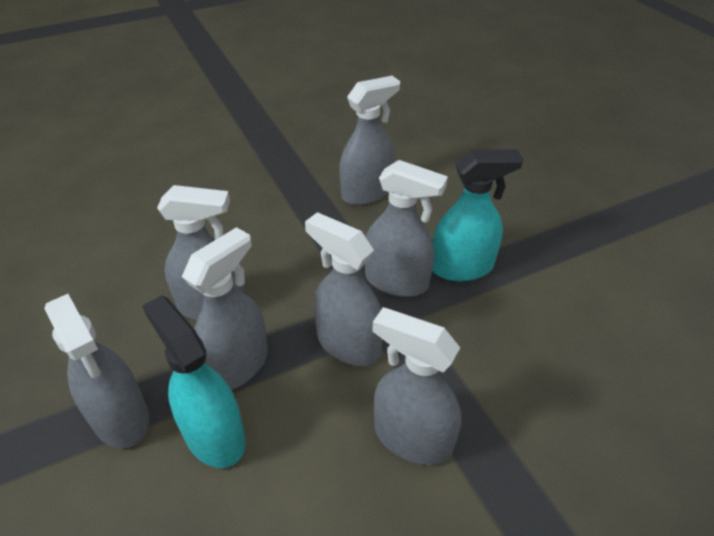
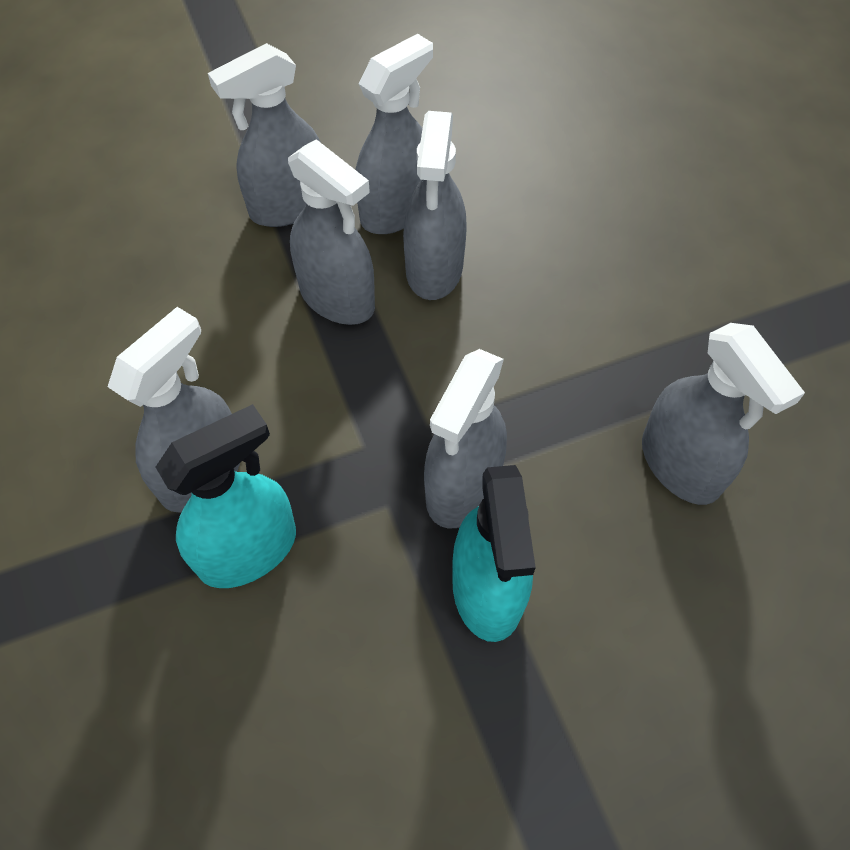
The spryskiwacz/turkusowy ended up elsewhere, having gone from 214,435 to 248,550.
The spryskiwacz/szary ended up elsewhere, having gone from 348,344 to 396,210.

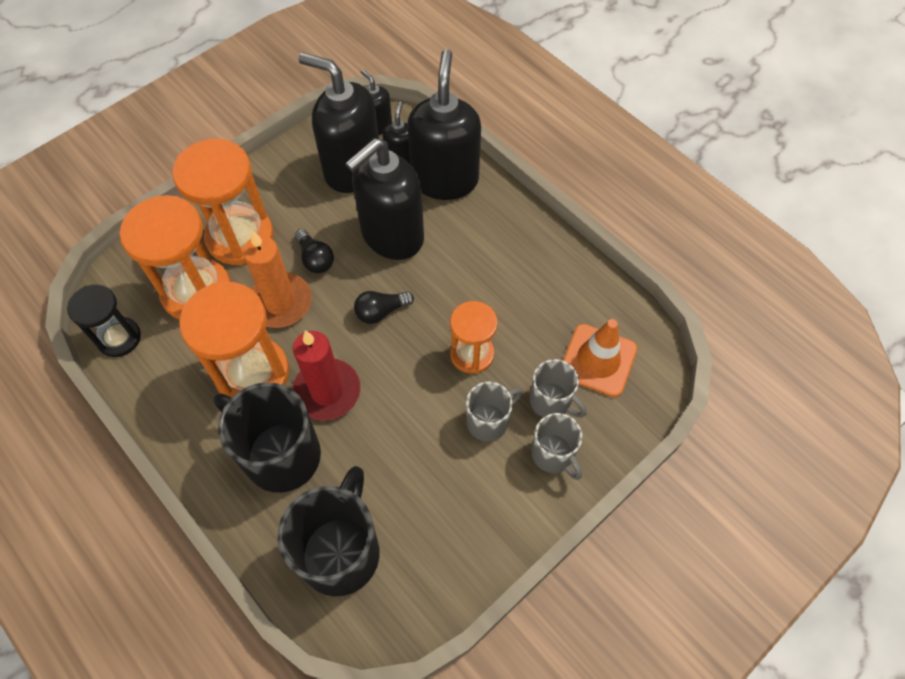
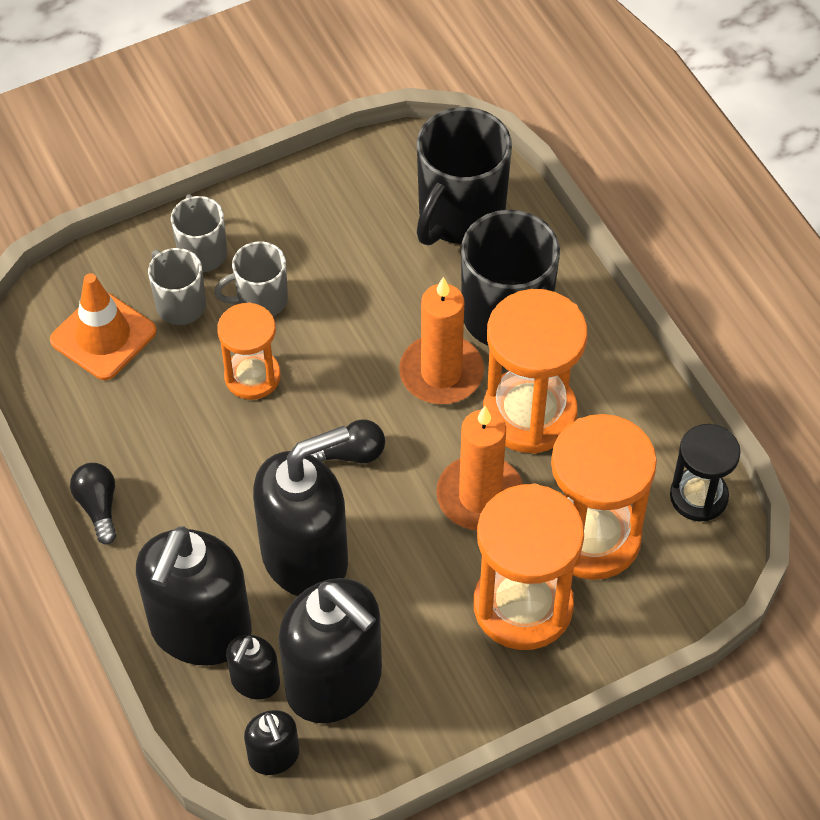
The żarówka/czarny ended up elsewhere, having gone from 315,259 to 98,507.
What was the świeca/czerwony at 327,391 turned into the świeca/pomarańczowy at 441,373.

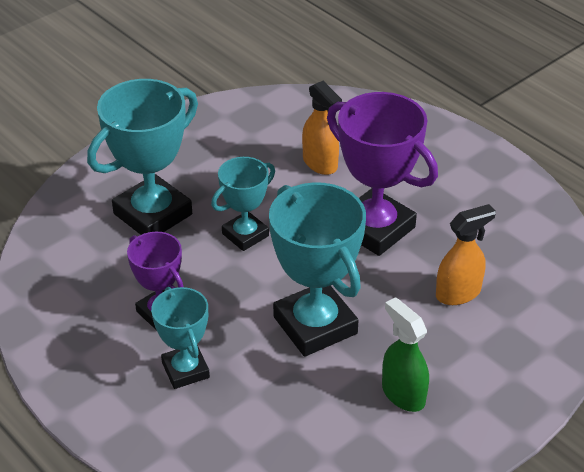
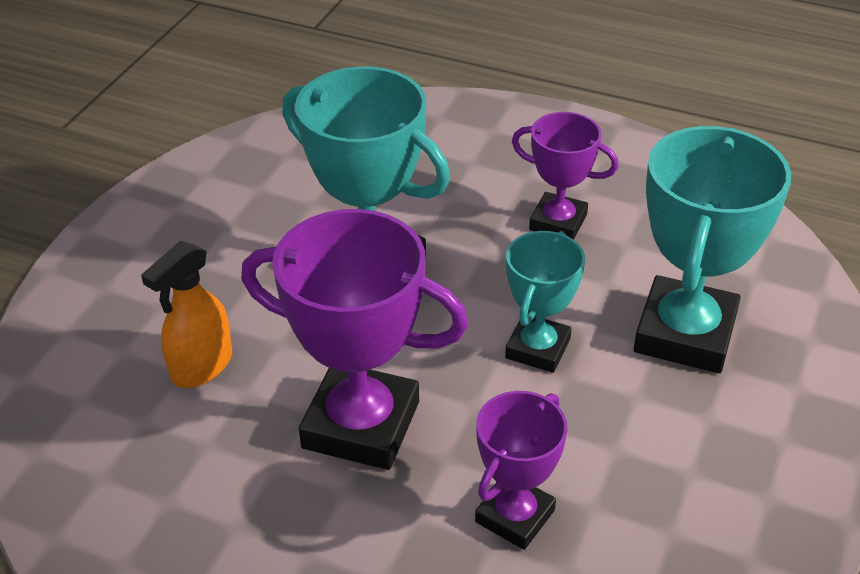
The second view lost the puchar/turkusowy at 185,370.
The second view lost the spryskiwacz/zielony at 403,394.
Where the spryskiwacz/pomarańczowy stood at 320,163, the puchar/fioletowy came to stand at 515,516.

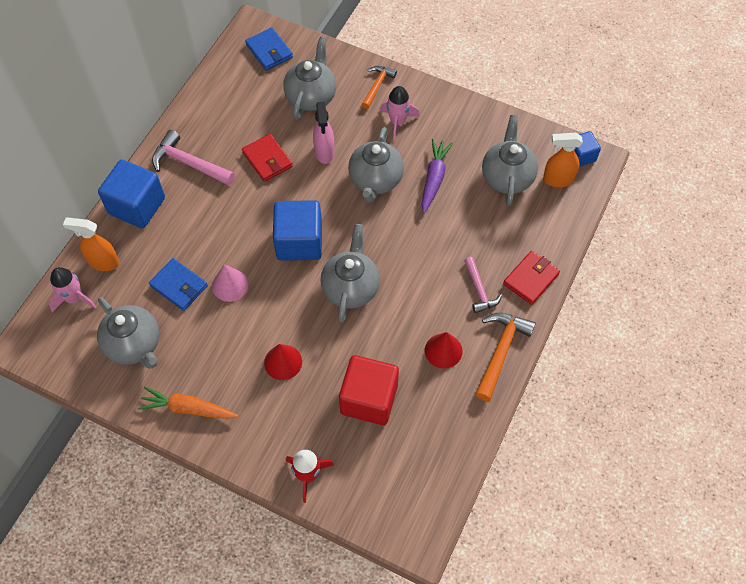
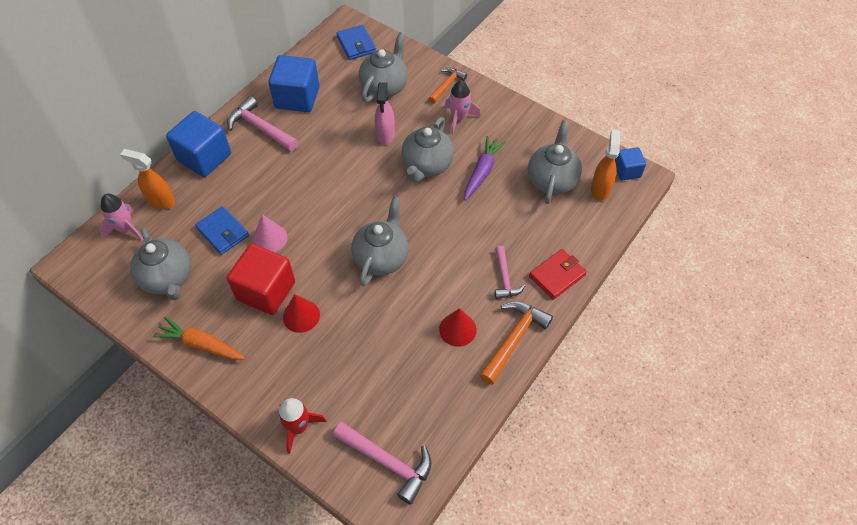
The second view lost the portfel/czerwony at 267,159.
The second view gained the młotek/różowy at 388,462.
The sześcian/niebieski ended up elsewhere, having gone from 299,242 to 297,98.
The sześcian/czerwony ended up elsewhere, having gone from 369,399 to 266,291.
The spryskiwacz/pomarańczowy at 557,180 ended up facing another way, 90 degrees clockwise from before.

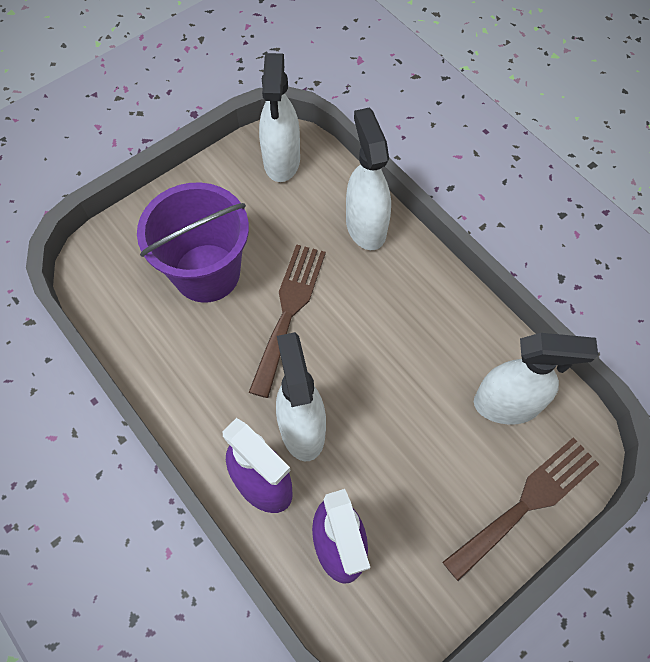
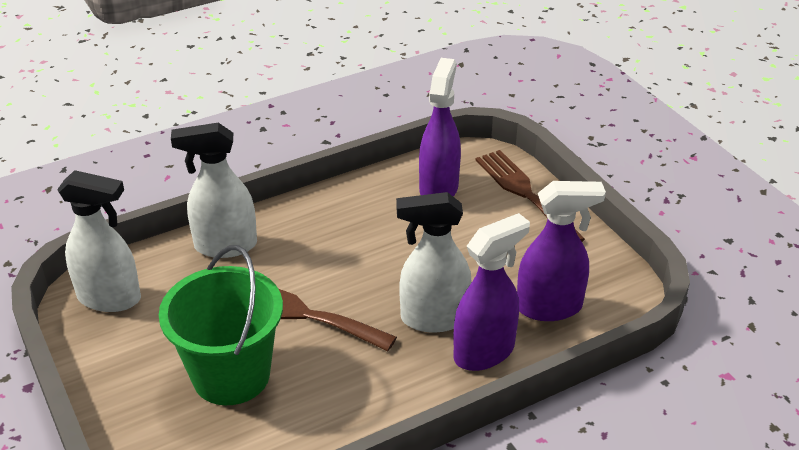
What was the wiadro/fioletowy at 207,273 turned into the wiadro/zielony at 231,375.
What was the spryskiwacz/biały at 507,404 turned into the spryskiwacz/fioletowy at 438,188.

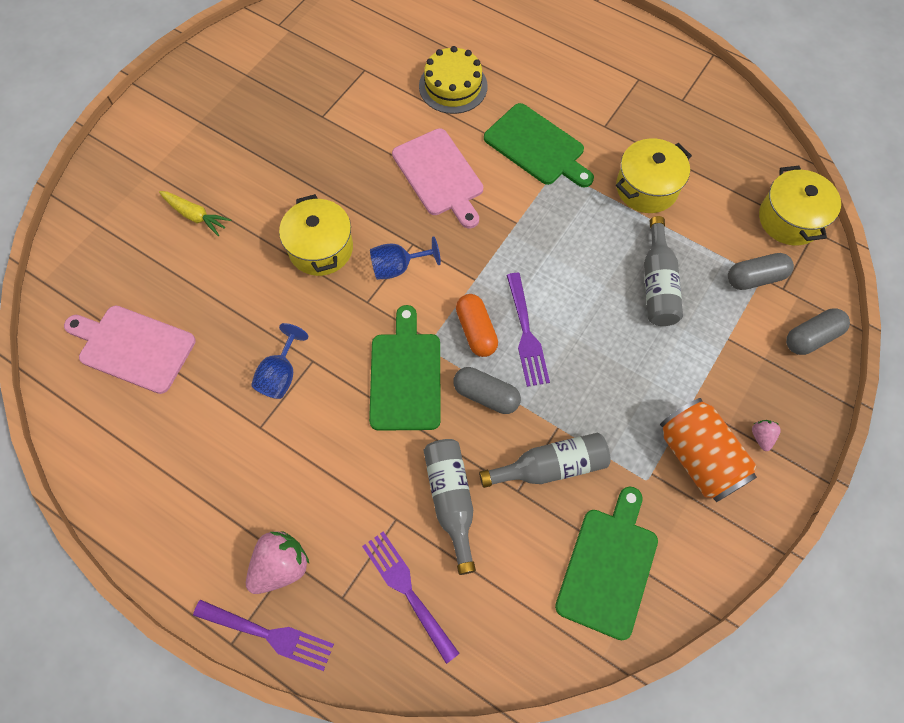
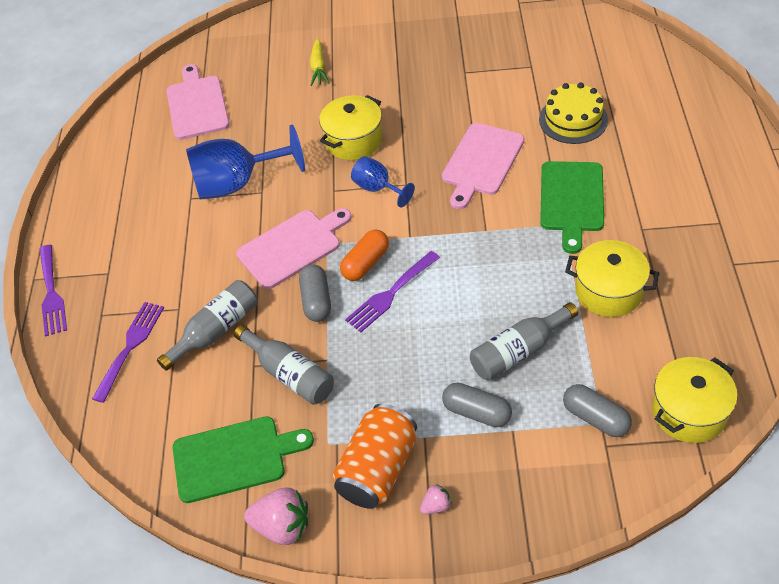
The truskawka/różowy ended up elsewhere, having gone from 281,566 to 282,526.
The kapsułka/szary ended up elsewhere, having gone from 811,337 to 477,412.
What was the deska do krojenia/zielony at 405,376 turned into the deska do krojenia/różowy at 292,247.
The size of the kielich/niebieski at 281,375 changed by a factor of 1.84.

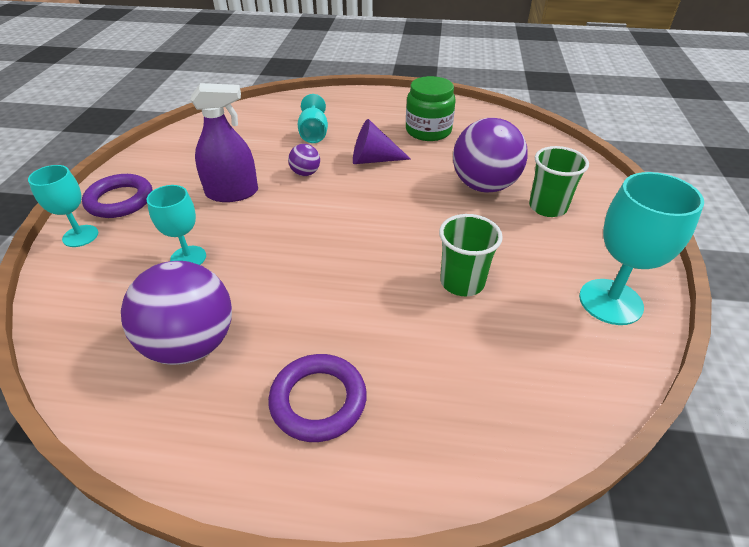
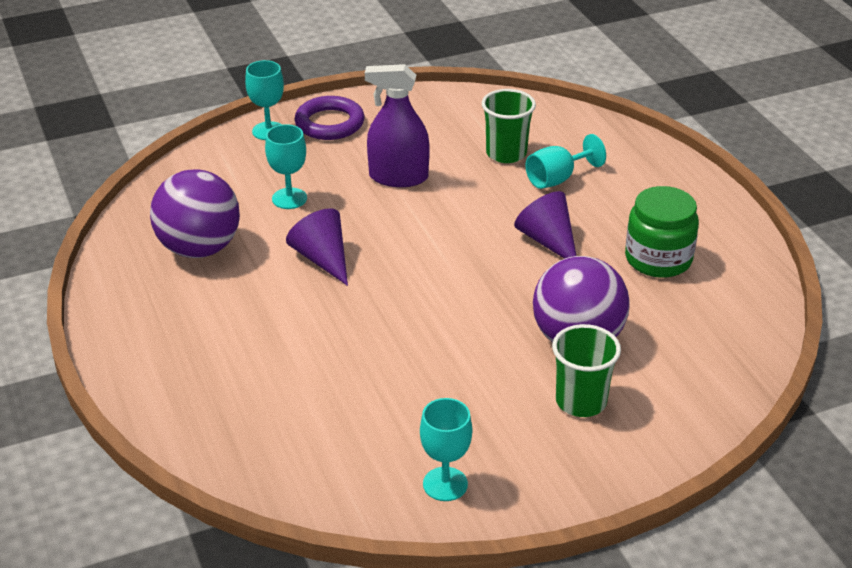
The second view lost the pierścień/fioletowy at 318,400.
The second view lost the piłka/fioletowy at 305,173.
The second view gained the stożek/fioletowy at 322,258.
The szklanka/zielony ended up elsewhere, having gone from 462,282 to 506,153.
The spryskiwacz/fioletowy at 232,193 ended up facing another way, 135 degrees clockwise from before.
The size of the kielich/turkusowy at 610,301 changed by a factor of 0.62.

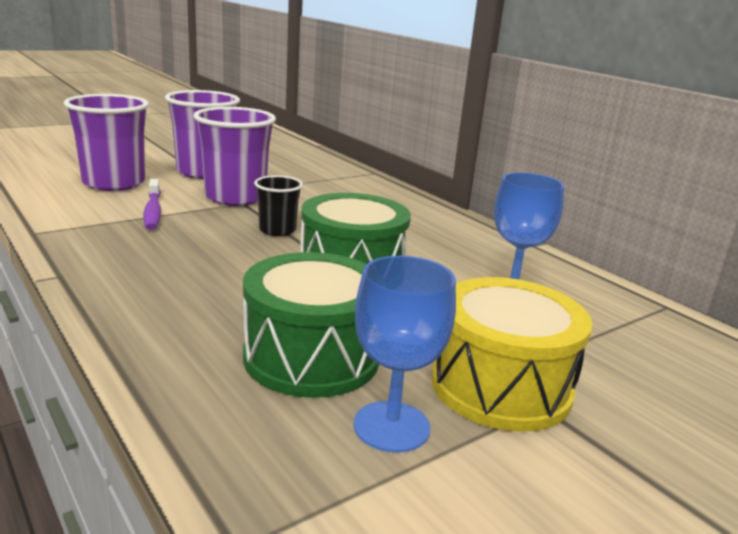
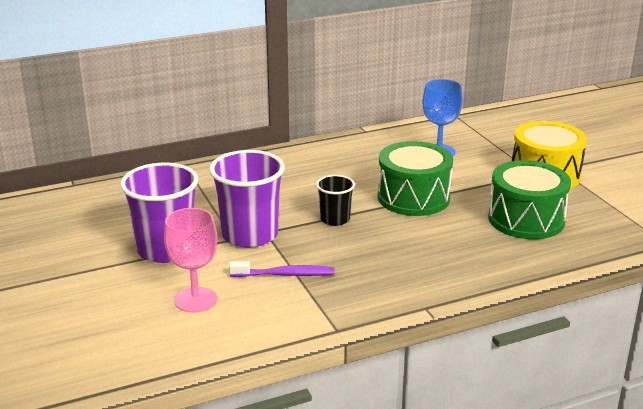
The second view lost the kielich/niebieski at 391,426.
Where the szklanka/fioletowy stood at 114,183, the kielich/różowy came to stand at 195,300.

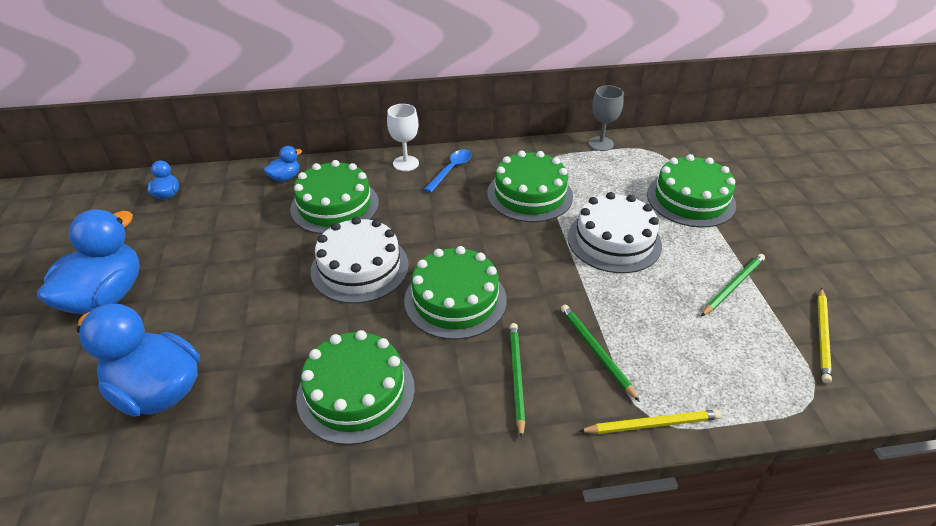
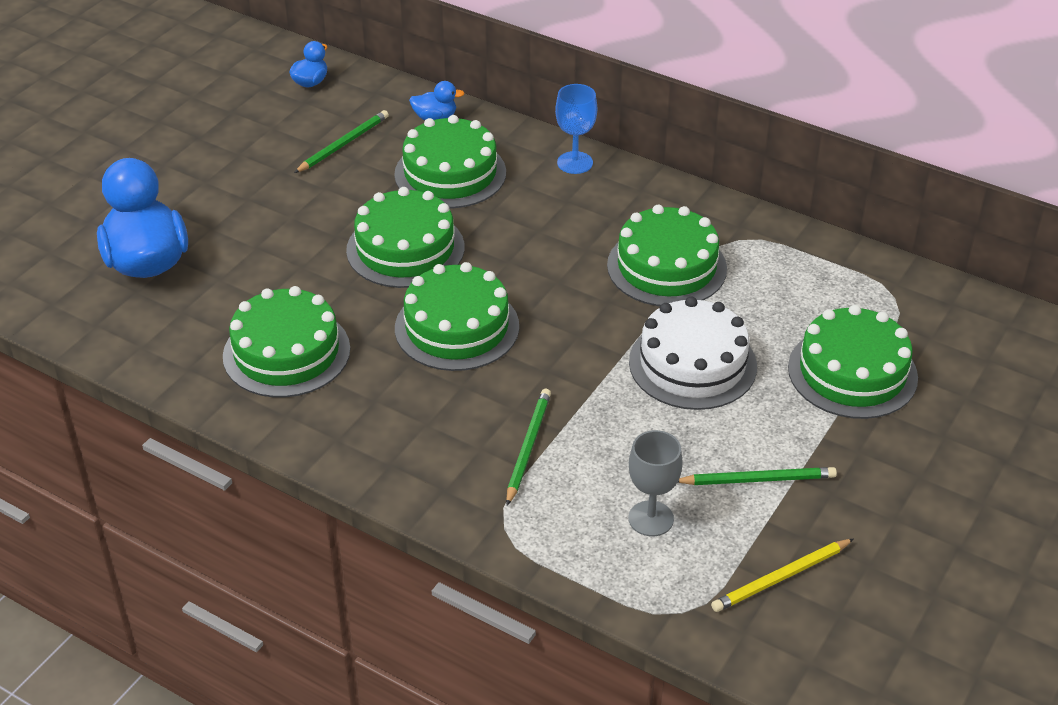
The second view lost the kaczka/niebieski at 106,296.
The second view lost the łyżka/niebieski at 451,170.
The second view lost the ołówek/żółty at 651,424.
The ołówek/zielony ended up elsewhere, having gone from 516,377 to 343,144.
The kielich/szary ended up elsewhere, having gone from 601,144 to 651,518.
What was the tort/biały at 360,267 turned into the tort/zielony at 405,249.
What was the kielich/biały at 406,163 turned into the kielich/niebieski at 575,163.

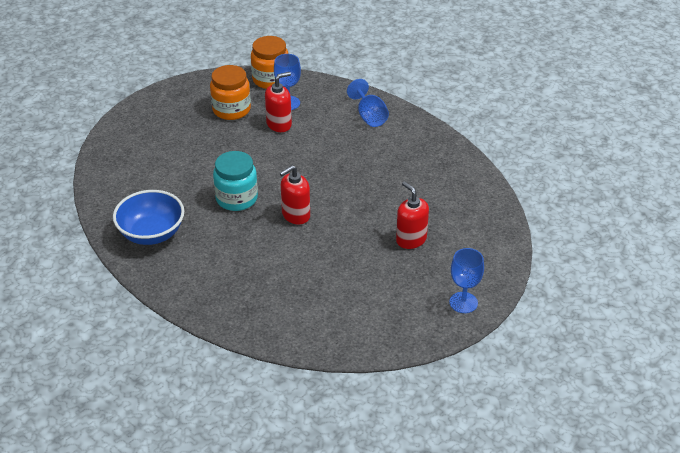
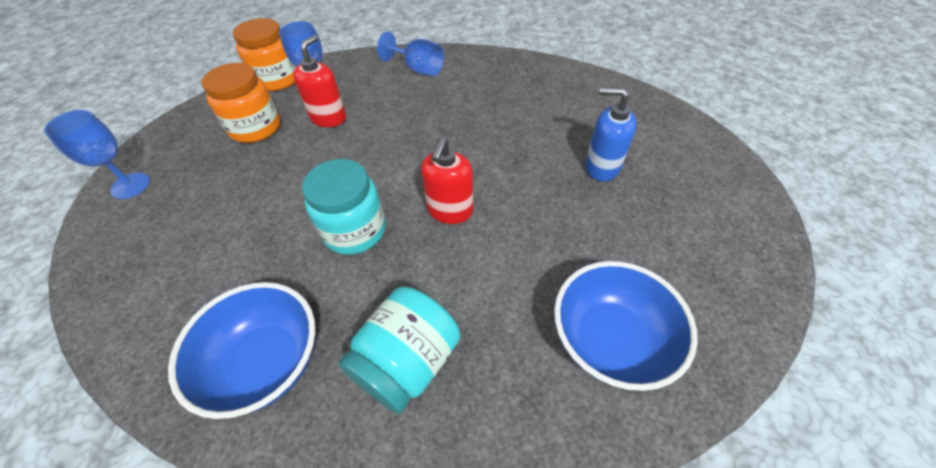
The second view gained the słoik/turkusowy at 407,362.
The second view gained the miska/niebieski at 610,340.
The kielich/niebieski ended up elsewhere, having gone from 463,302 to 130,185.
What was the dozownik mydła/czerwony at 411,239 turned into the dozownik mydła/niebieski at 601,167.

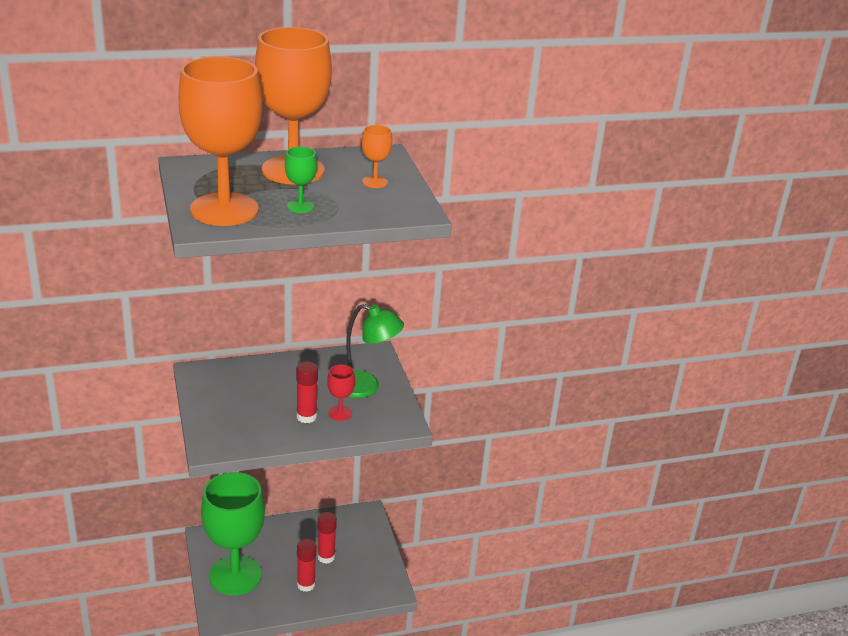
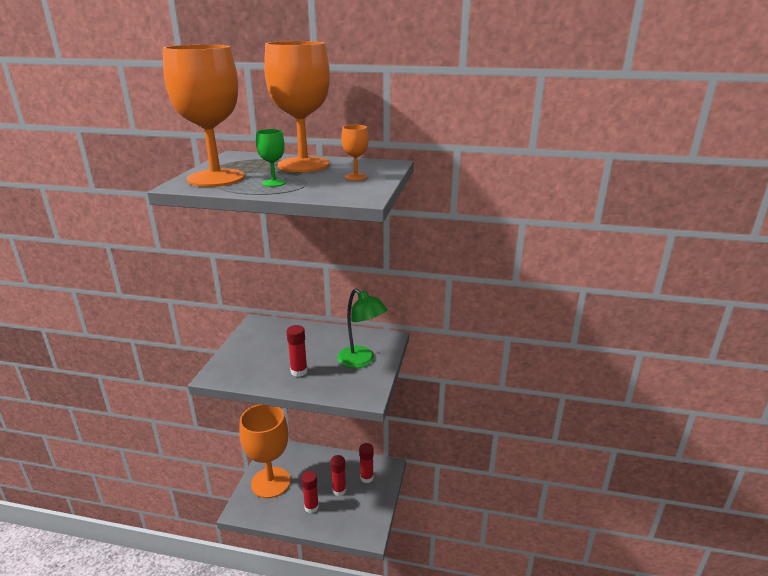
The second view lost the kielich/czerwony at 340,413.
The second view gained the klej w sztyfcie/czerwony at 366,477.
What was the kielich/zielony at 235,575 turned into the kielich/pomarańczowy at 270,482.

